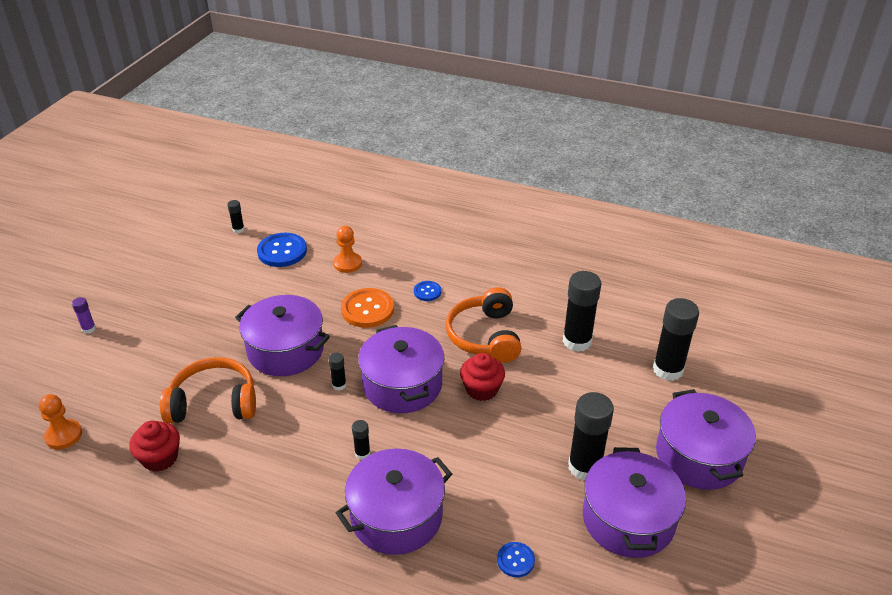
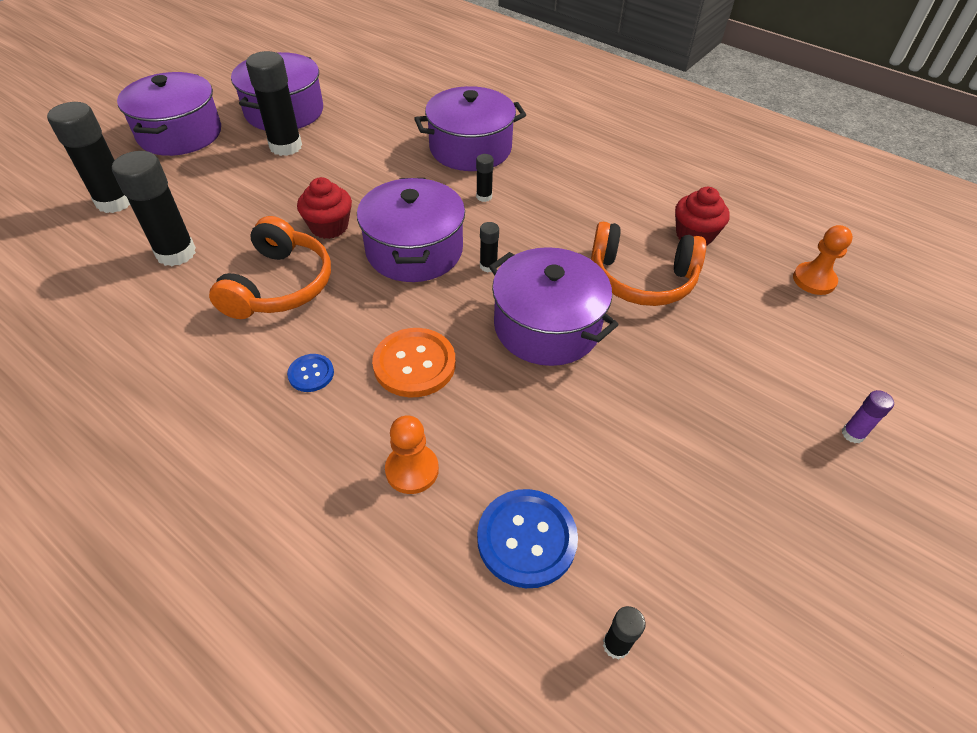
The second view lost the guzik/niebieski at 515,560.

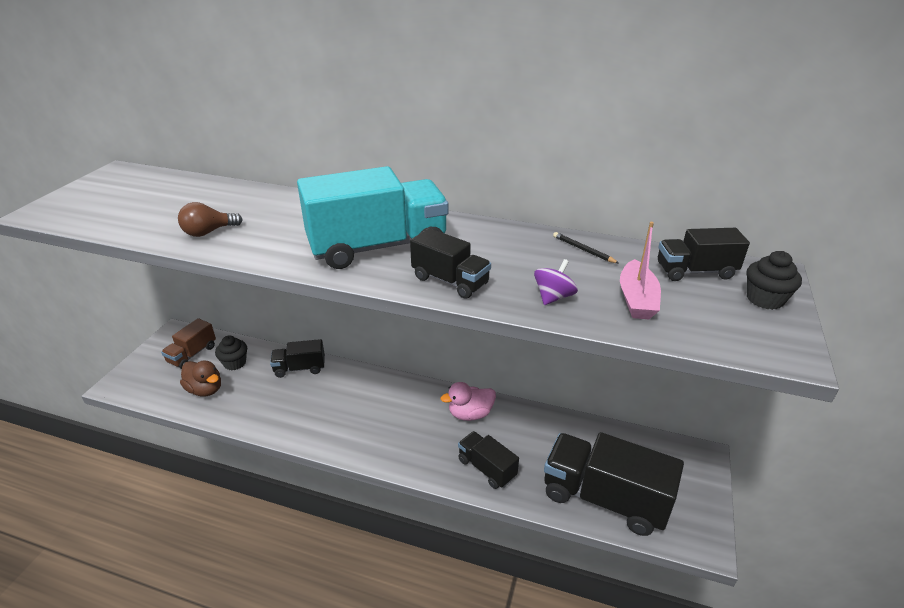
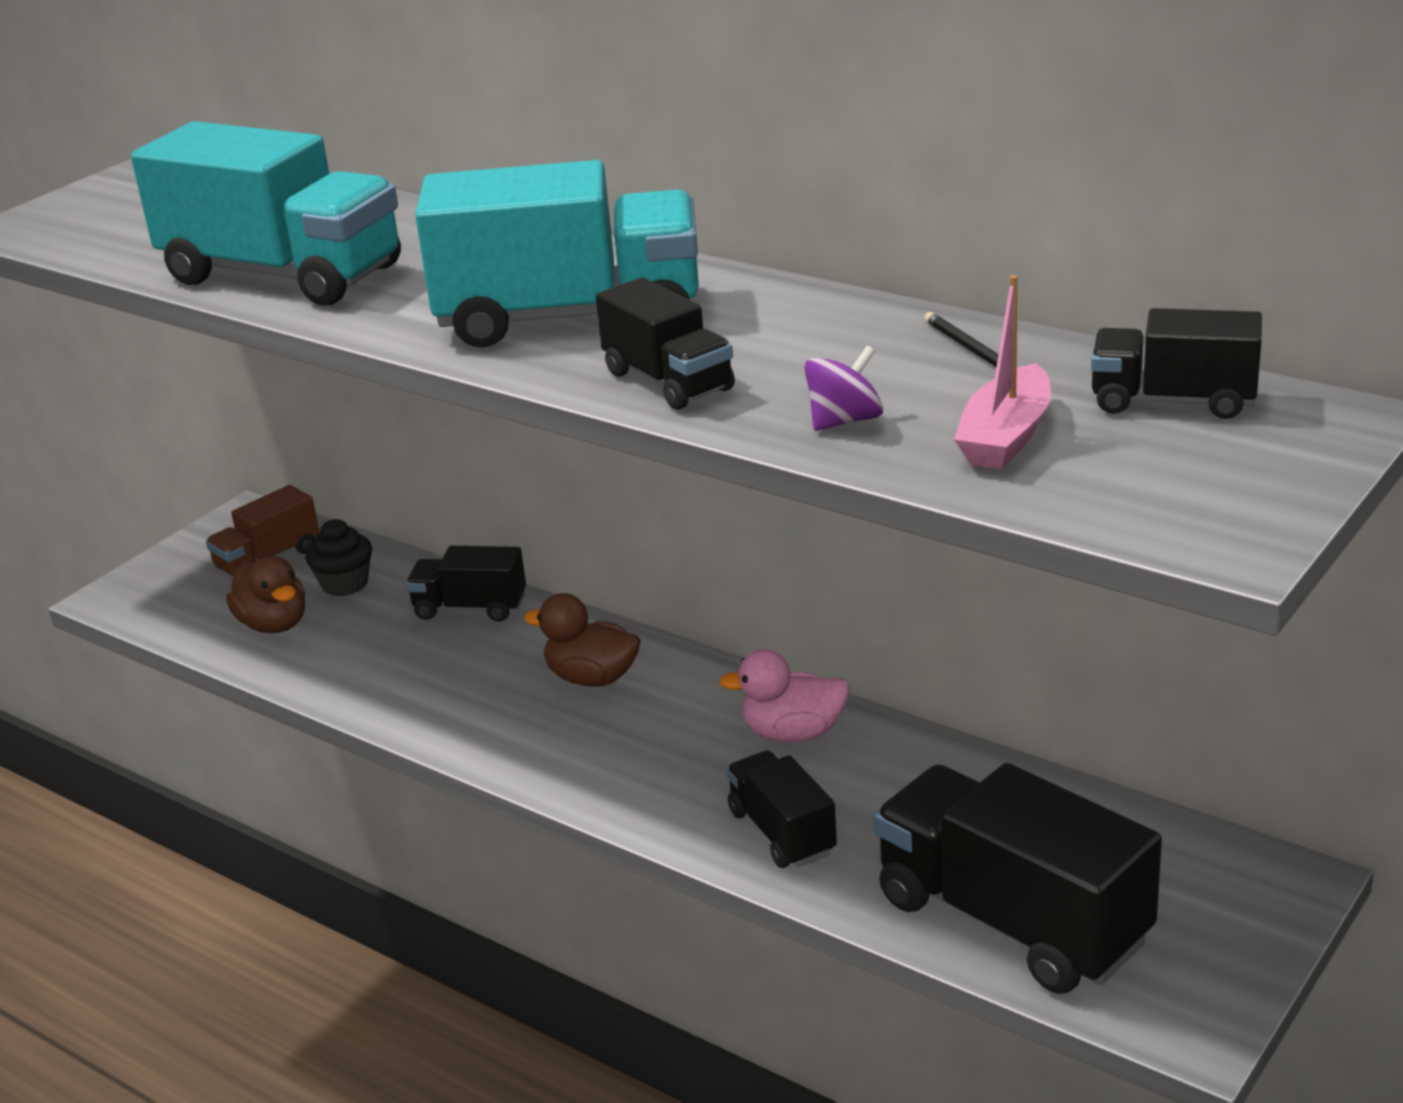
The second view lost the muffinka/czarny at 765,299.
The second view gained the kaczka/brązowy at 592,678.
Where the żarówka/brązowy stood at 208,232, the ciężarówka/turkusowy came to stand at 283,275.

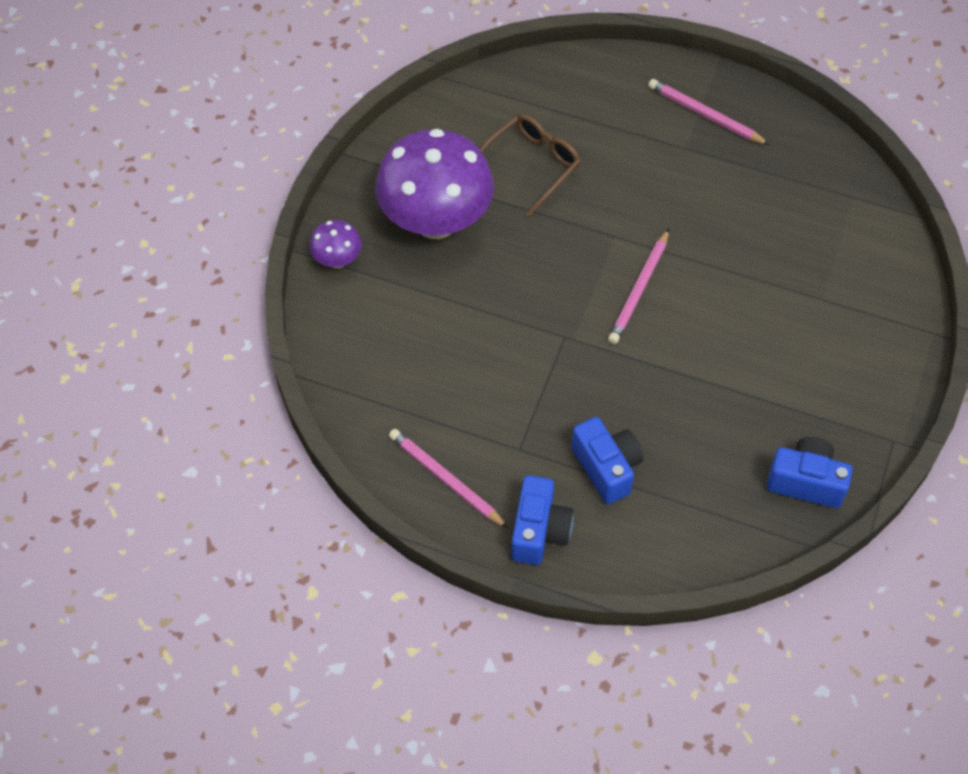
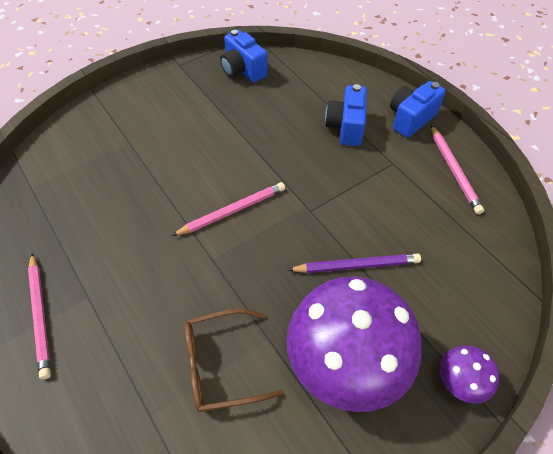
The second view gained the ołówek/fioletowy at 356,266.

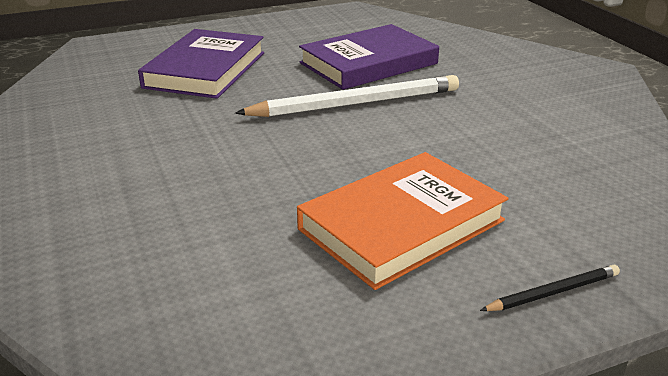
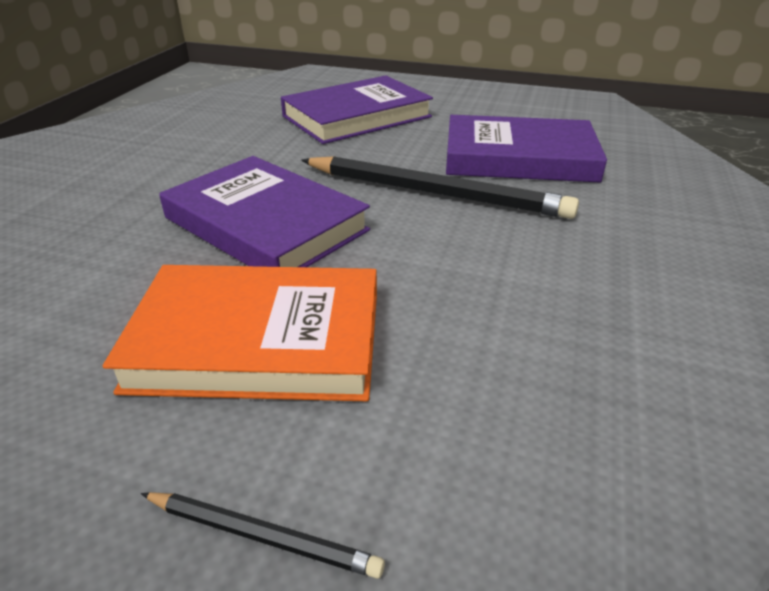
The second view gained the książka/fioletowy at 266,224.
What was the ołówek/biały at 355,103 turned into the ołówek/czarny at 435,193.

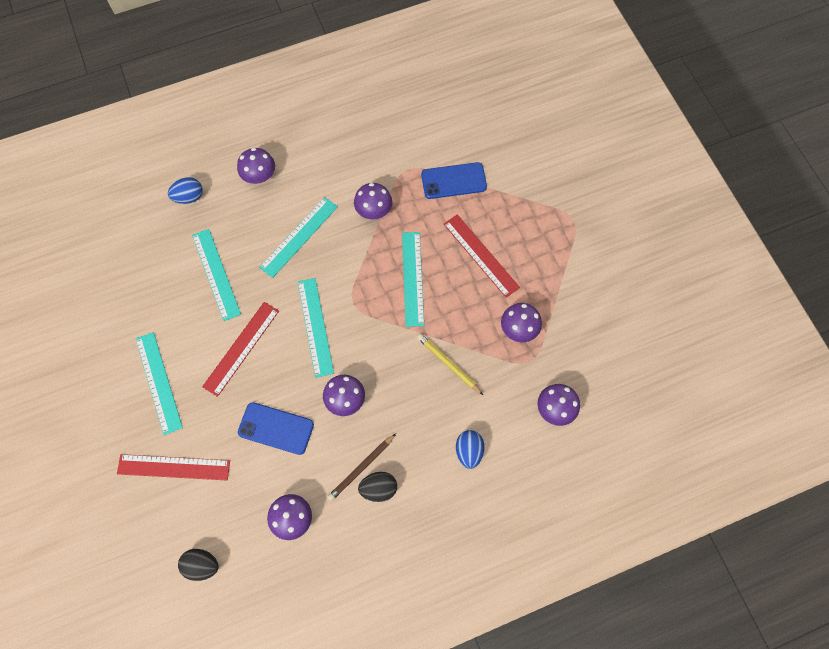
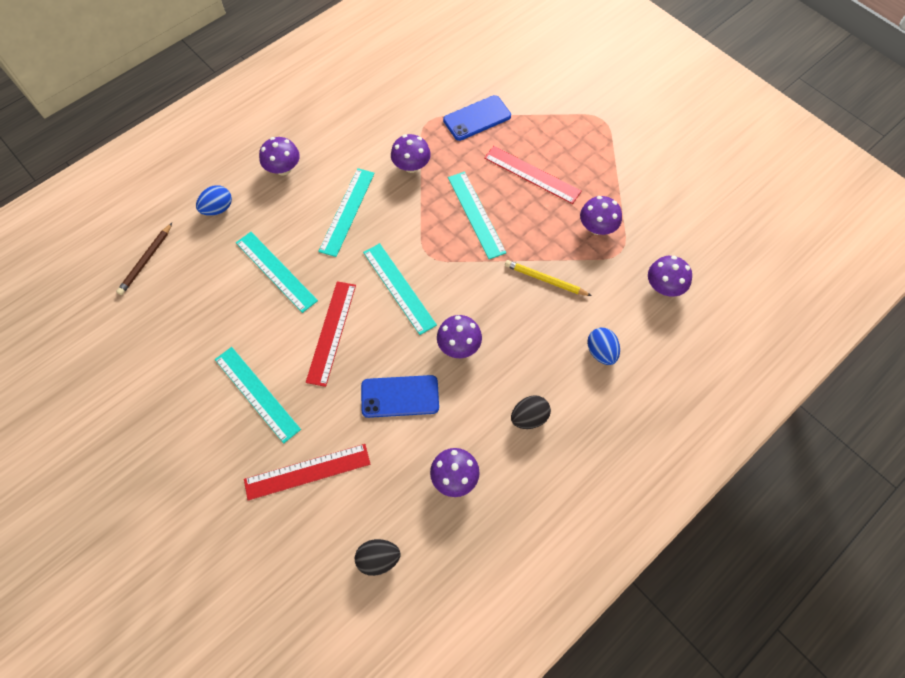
The ołówek/brązowy ended up elsewhere, having gone from 361,468 to 146,261.

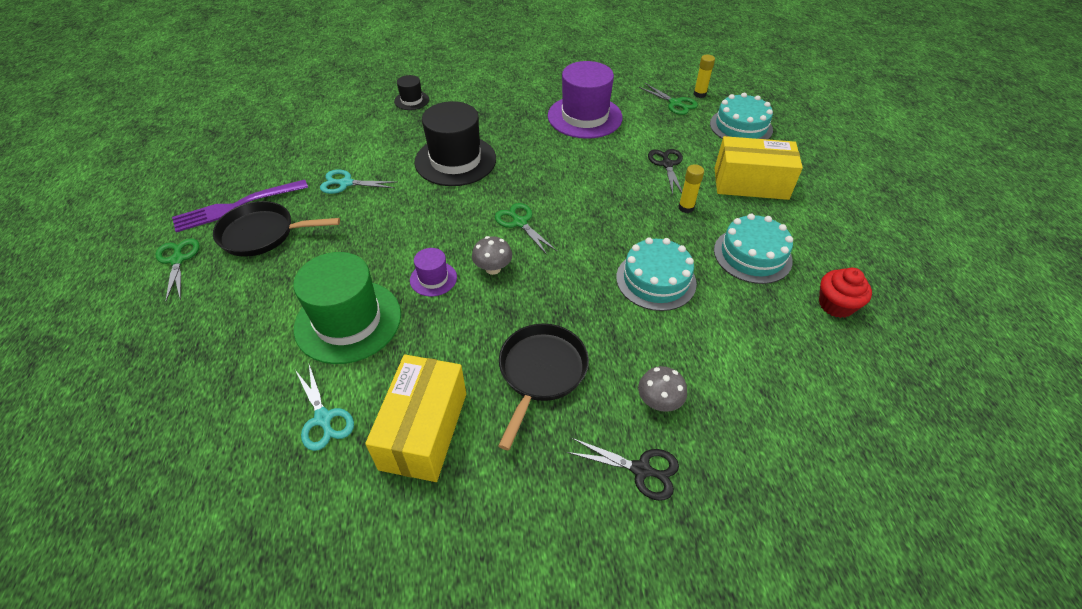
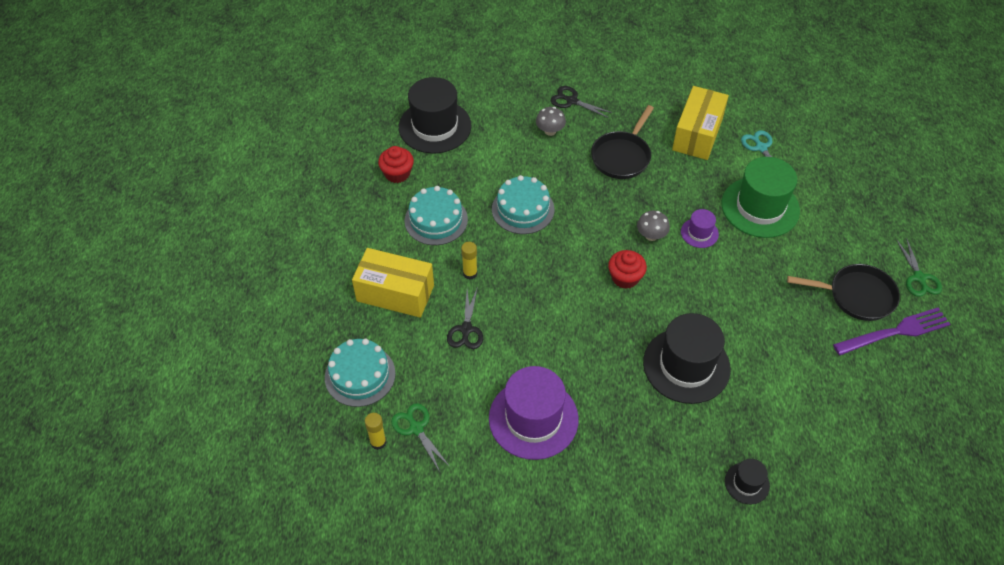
The second view lost the nożyczki/turkusowy at 346,183.
The second view gained the kapelusz/czarny at 435,126.
Where the nożyczki/zielony stood at 519,222, the muffinka/czerwony came to stand at 625,277.

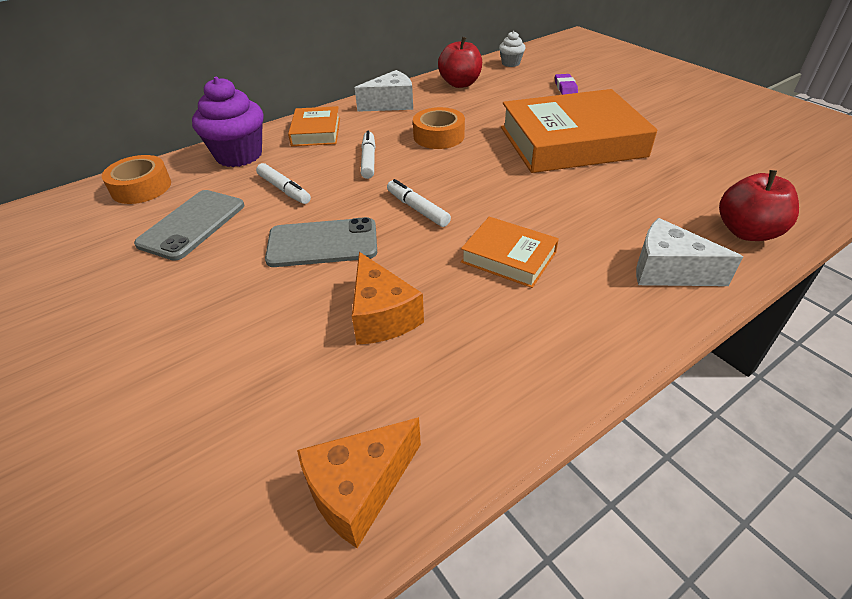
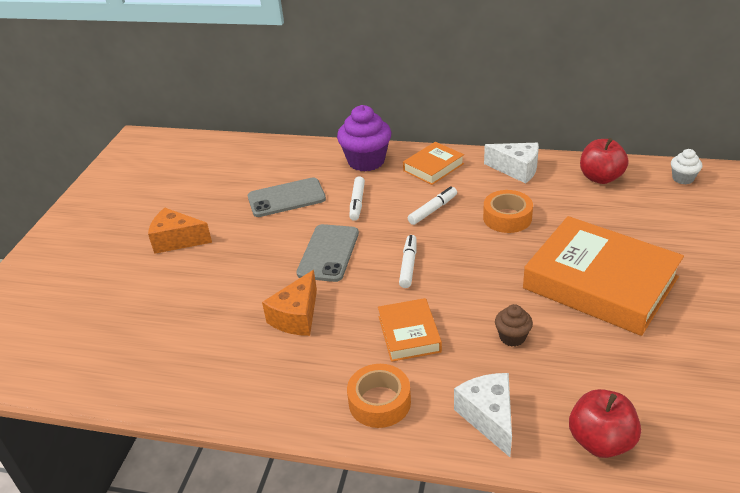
The second view lost the gumka do mazania/fioletowy at 565,88.
The second view gained the muffinka/brązowy at 512,337.
The taśma klejąca/pomarańczowy ended up elsewhere, having gone from 141,187 to 379,402.
The ser/pomarańczowy ended up elsewhere, having gone from 359,489 to 177,240.
The telefon/szary at 322,243 ended up facing another way, 60 degrees clockwise from before.

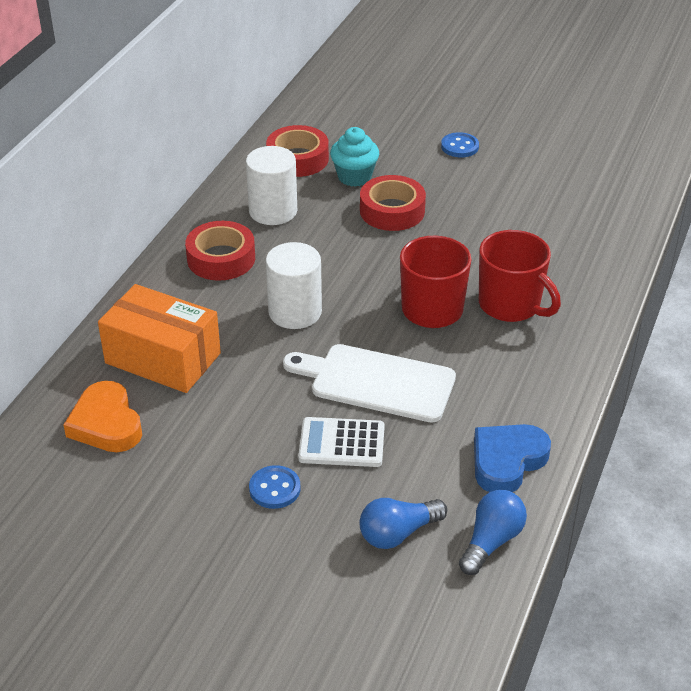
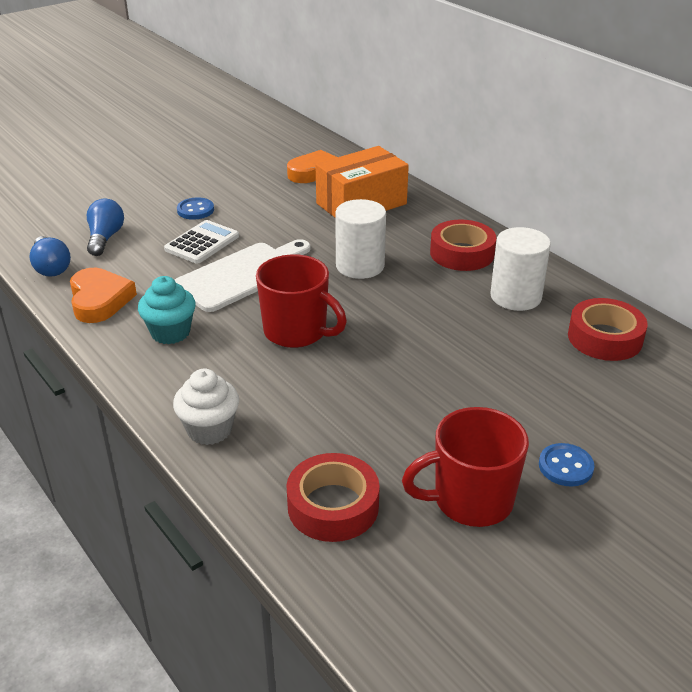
The second view gained the muffinka/biały at 209,430.
The muffinka/turkusowy ended up elsewhere, having gone from 354,177 to 170,332.
The taśma klejąca/czerwony ended up elsewhere, having gone from 392,211 to 333,506.
The kubek/czerwony ended up elsewhere, having gone from 511,305 to 470,501.
What was the serce/niebieski at 507,461 turned into the serce/pomarańczowy at 99,300.

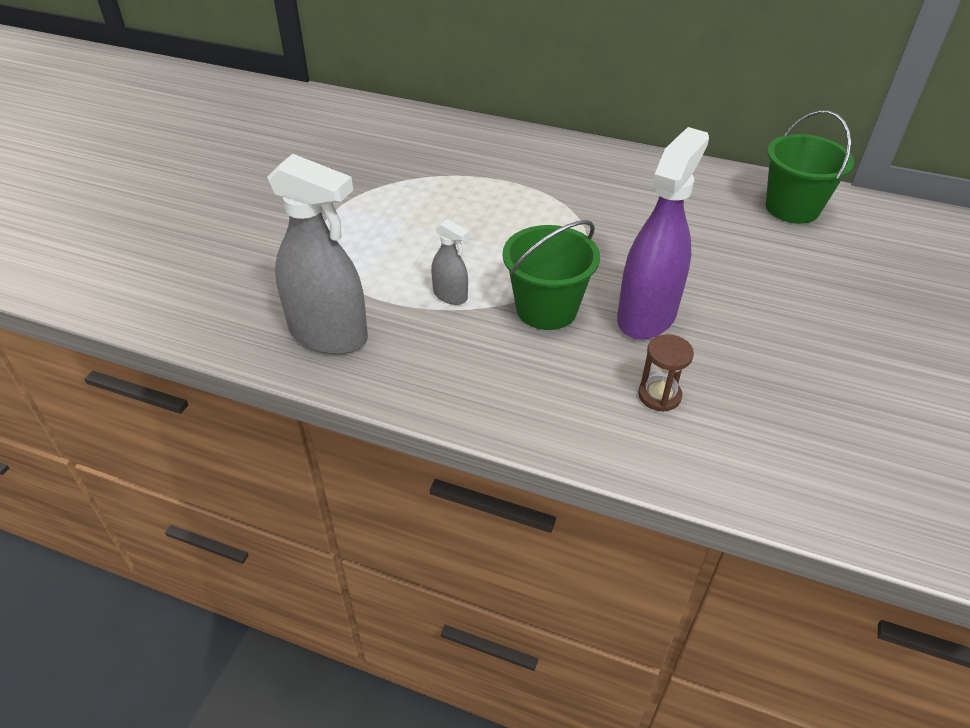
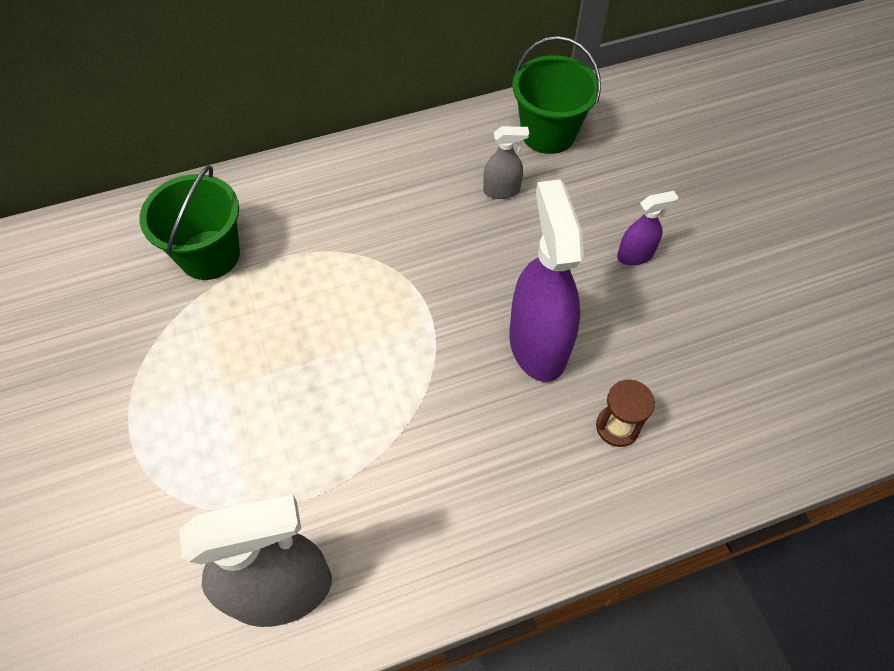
The second view gained the spryskiwacz/fioletowy at 635,255.
The spryskiwacz/szary ended up elsewhere, having gone from 450,296 to 501,190.
The wiadro/zielony ended up elsewhere, having gone from 546,309 to 209,255.

